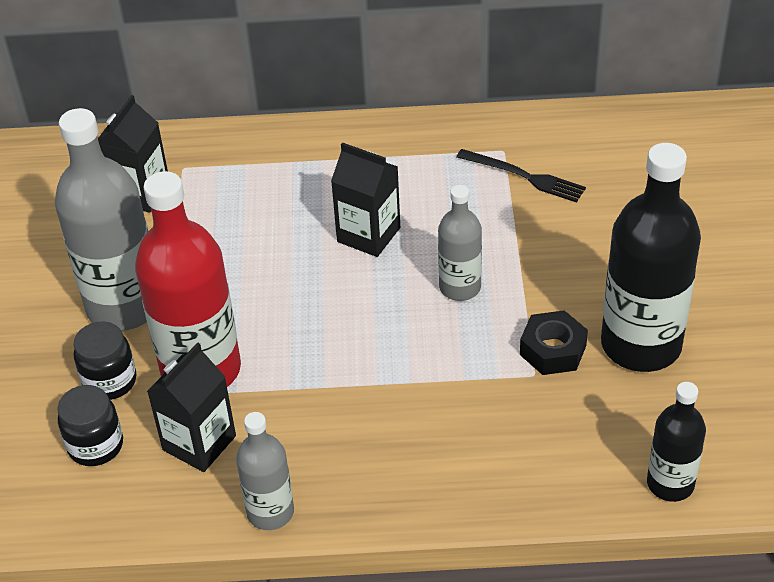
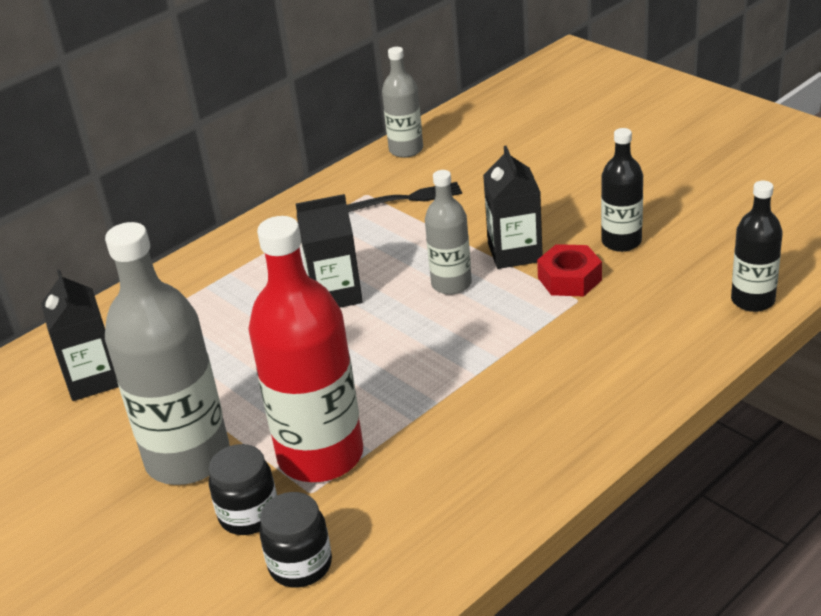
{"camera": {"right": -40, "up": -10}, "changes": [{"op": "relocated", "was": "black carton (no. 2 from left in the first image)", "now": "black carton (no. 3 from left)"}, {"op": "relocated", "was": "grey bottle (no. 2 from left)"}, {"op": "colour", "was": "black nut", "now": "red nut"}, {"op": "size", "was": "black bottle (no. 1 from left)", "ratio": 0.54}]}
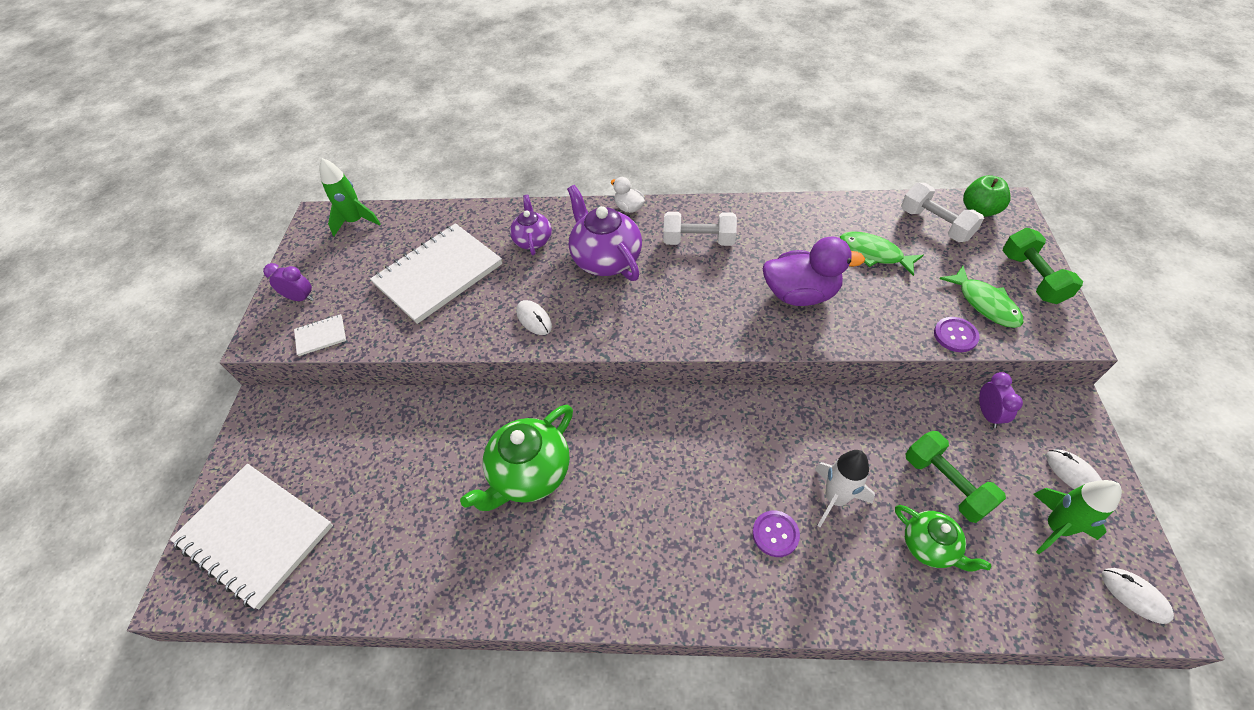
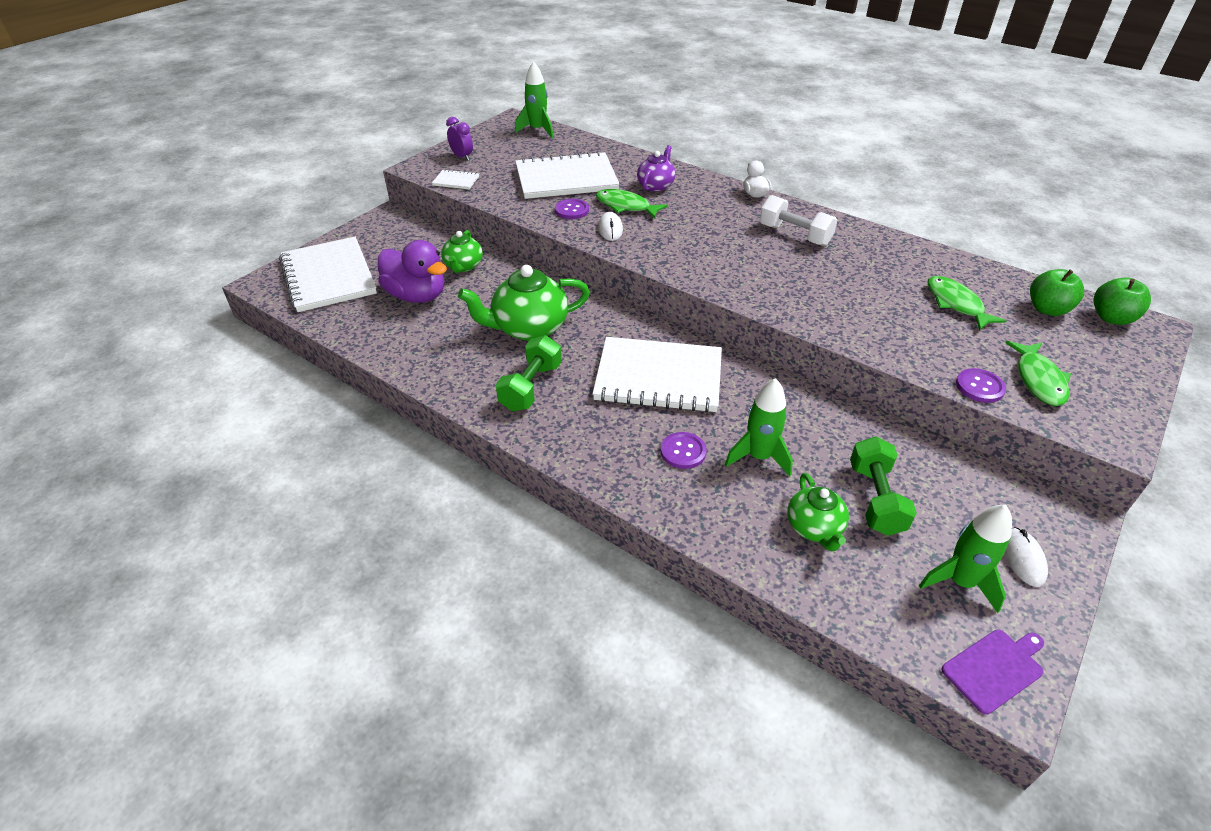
{"camera": {"right": 30, "up": -10}, "changes": [{"op": "missing", "was": "purple teapot (no. 2 from left)"}, {"op": "relocated", "was": "purple duck"}, {"op": "colour", "was": "white rocket", "now": "green rocket (no. 2 from left)"}, {"op": "exchanged", "was": "white dumbbell (no. 2 from left)", "now": "green apple (no. 1 from left)"}, {"op": "missing", "was": "purple clock (no. 2 from left)"}, {"op": "relocated", "was": "green dumbbell (no. 2 from left in the first image)", "now": "green dumbbell (no. 1 from left)"}, {"op": "exchanged", "was": "white mouse (no. 3 from left)", "now": "purple cutting board"}, {"op": "appeared", "now": "green teapot (no. 1 from left)"}, {"op": "appeared", "now": "purple button (no. 1 from left)"}, {"op": "appeared", "now": "white notebook (no. 4 from left)"}, {"op": "appeared", "now": "green fish (no. 1 from left)"}]}
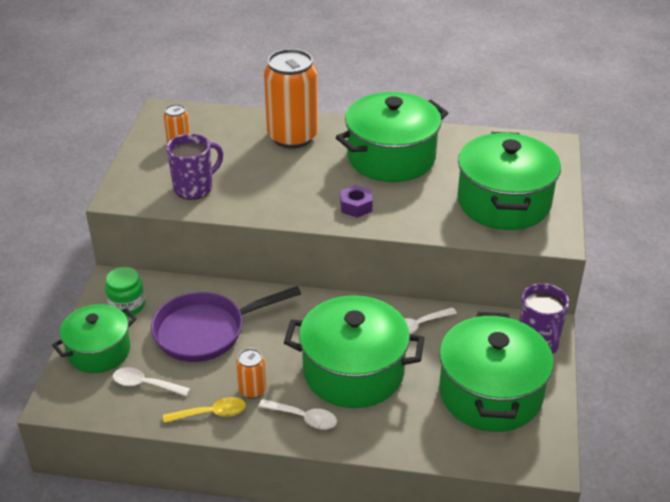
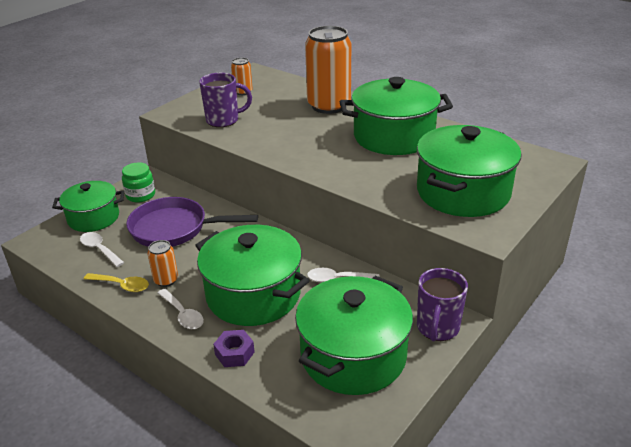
{"camera": {"right": 30, "up": -5}, "changes": [{"op": "relocated", "was": "purple nut"}]}
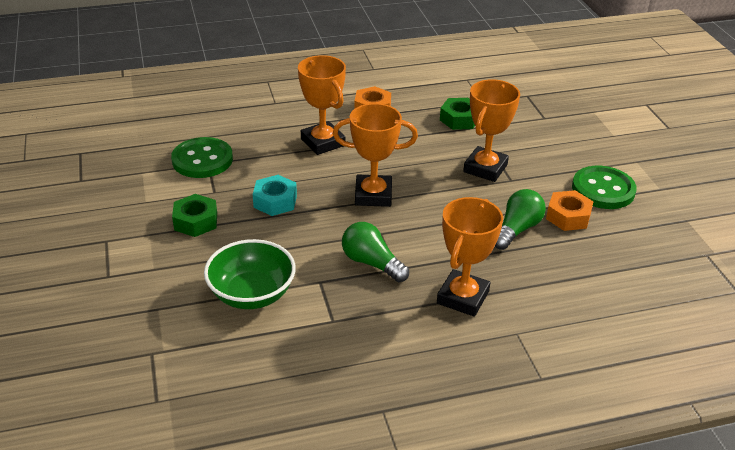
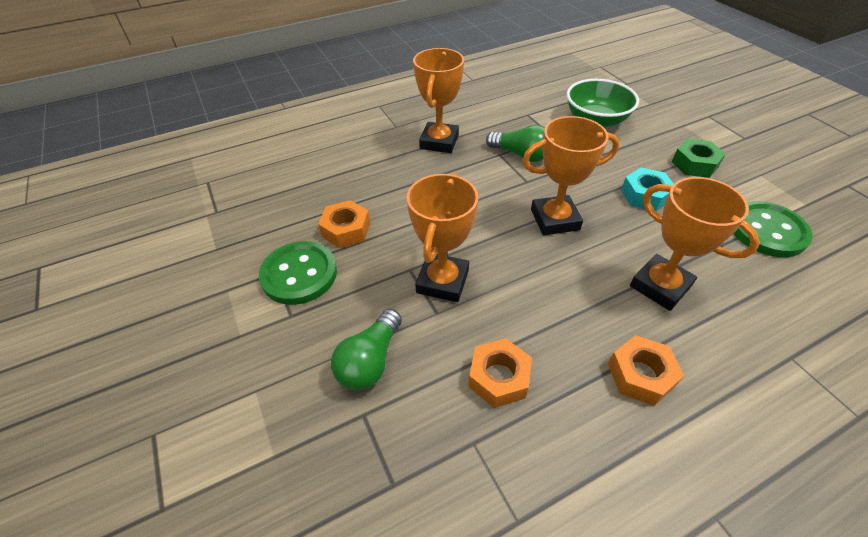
{"camera": {"right": 170, "up": 10}, "changes": [{"op": "colour", "was": "green nut (no. 2 from left)", "now": "orange nut (no. 2 from left)"}, {"op": "relocated", "was": "green light bulb (no. 2 from left in the first image)", "now": "green light bulb (no. 1 from left)"}]}
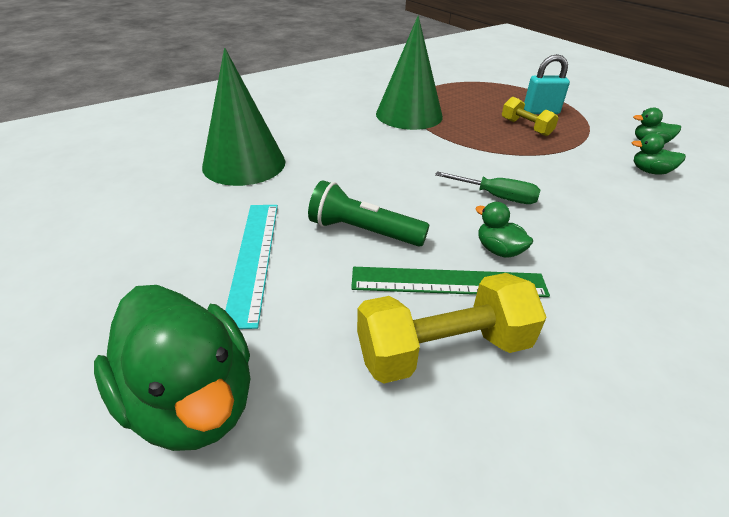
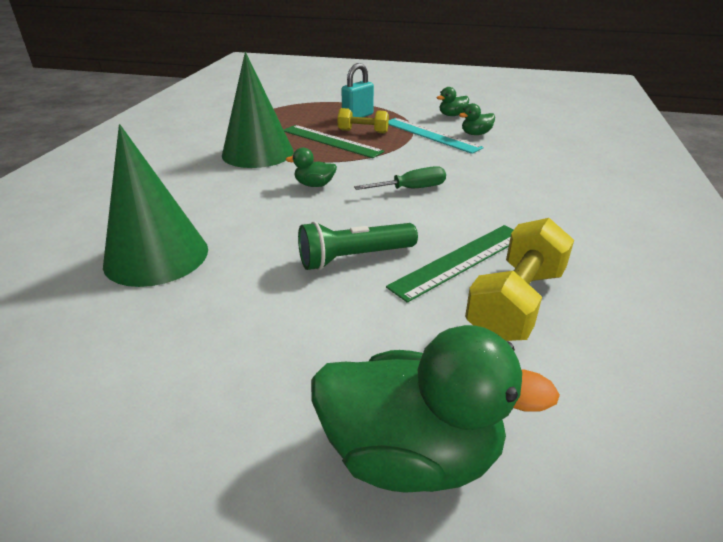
{"camera": {"right": -40, "up": -5}, "changes": [{"op": "relocated", "was": "turquoise ruler"}, {"op": "relocated", "was": "green duck (no. 2 from left in the first image)", "now": "green duck (no. 1 from left)"}, {"op": "appeared", "now": "green ruler (no. 1 from left)"}]}
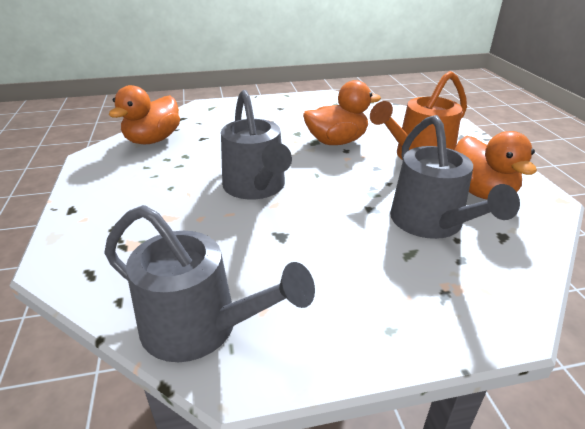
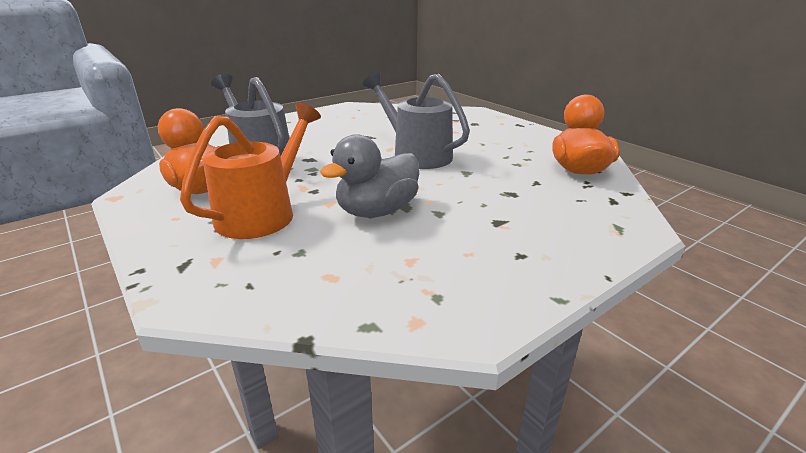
{"camera": {"right": 155, "up": -5}, "changes": [{"op": "missing", "was": "grey watering can (no. 1 from left)"}, {"op": "colour", "was": "orange duck (no. 2 from left)", "now": "grey duck"}]}
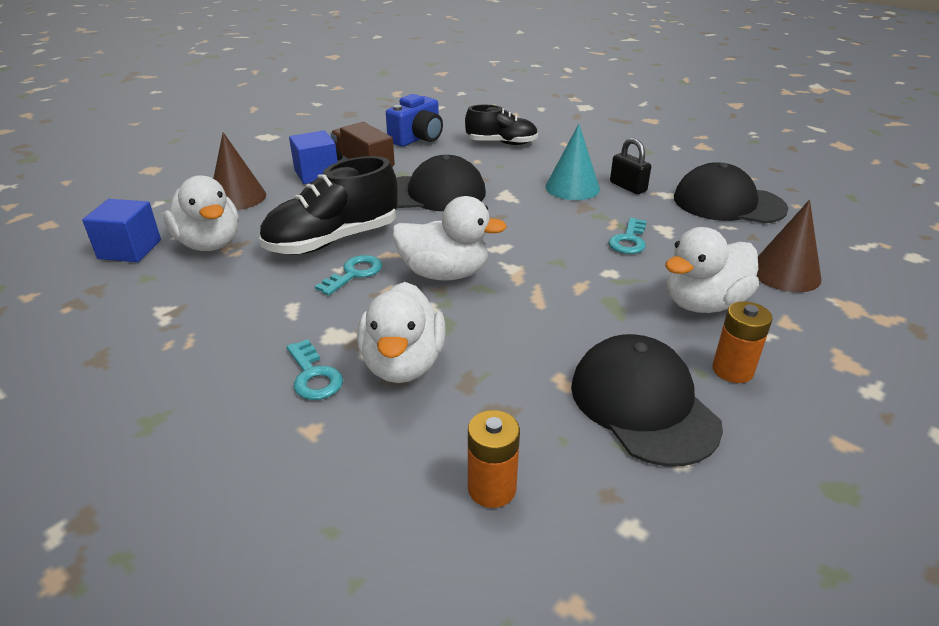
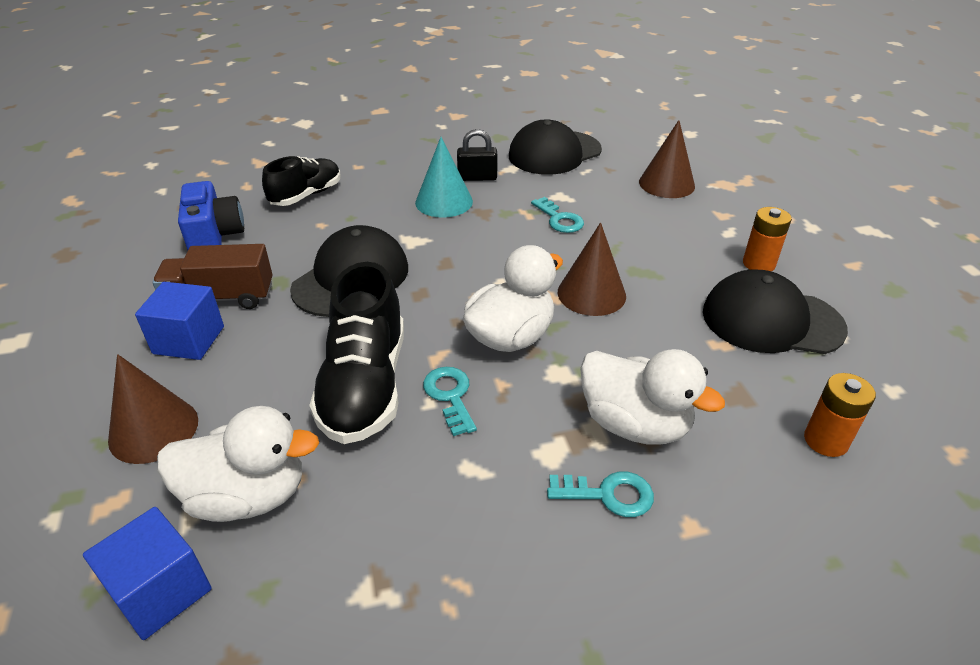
{"camera": {"right": -55, "up": 5}, "changes": [{"op": "missing", "was": "white duck (no. 4 from left)"}, {"op": "appeared", "now": "brown cone (no. 2 from left)"}]}
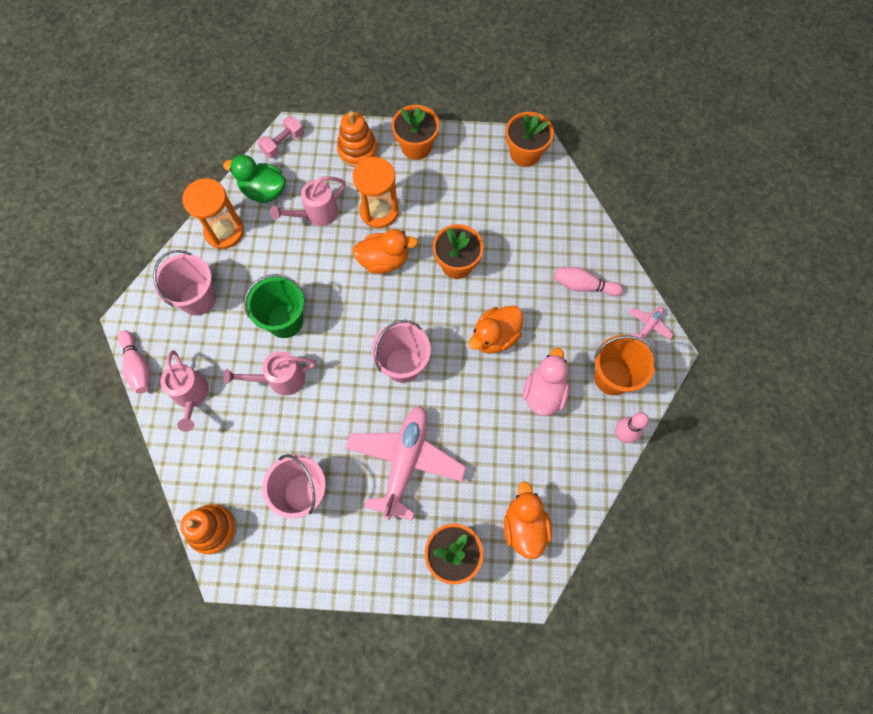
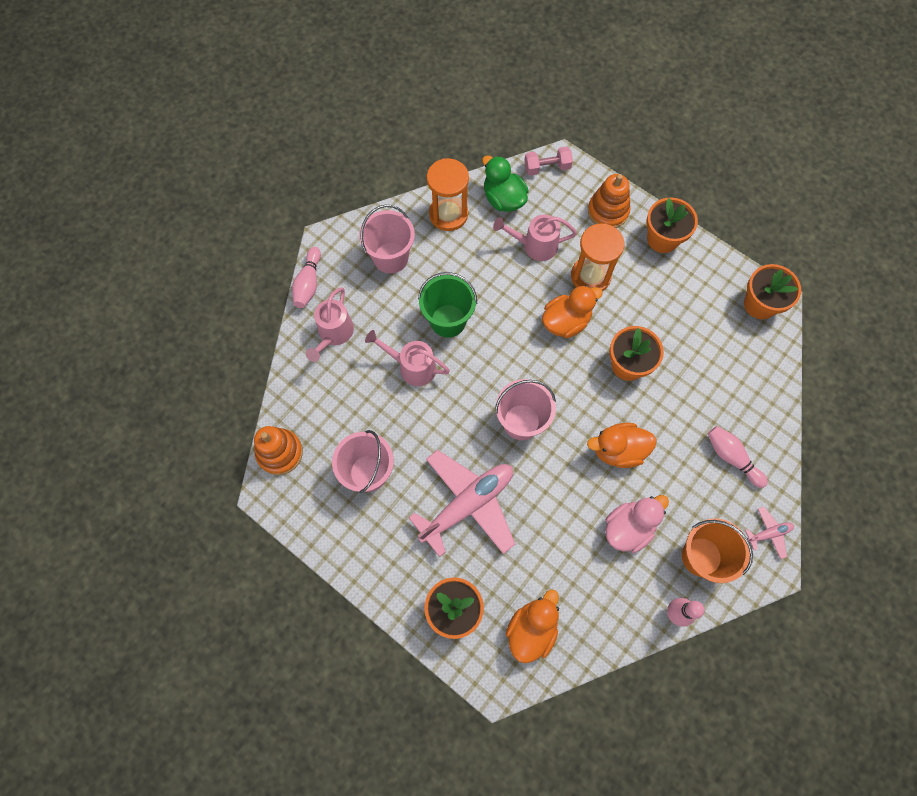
{"camera": {"right": 35, "up": 0}, "changes": [{"op": "spun", "was": "orange duck (no. 1 from left in the first image)", "clockwise": -60}]}
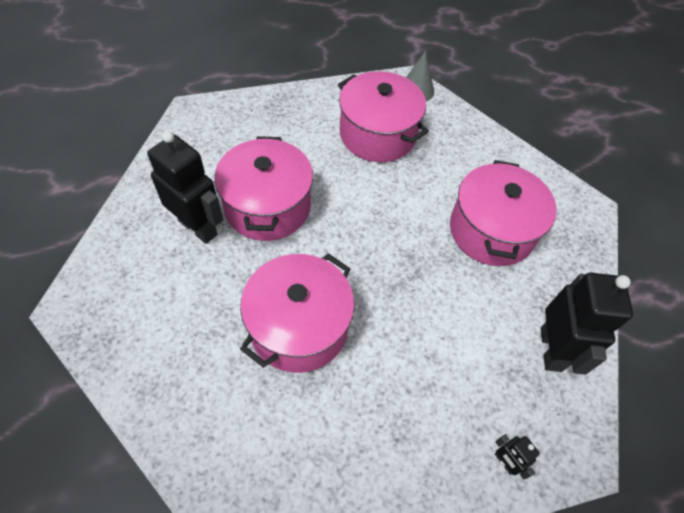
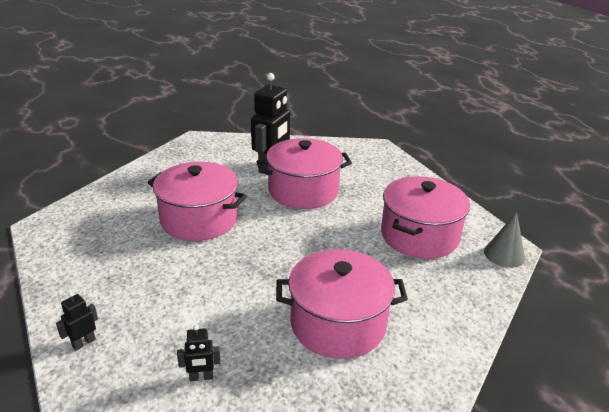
{"camera": {"right": 80, "up": -25}, "changes": [{"op": "size", "was": "black robot (no. 3 from left in the first image)", "ratio": 0.45}]}
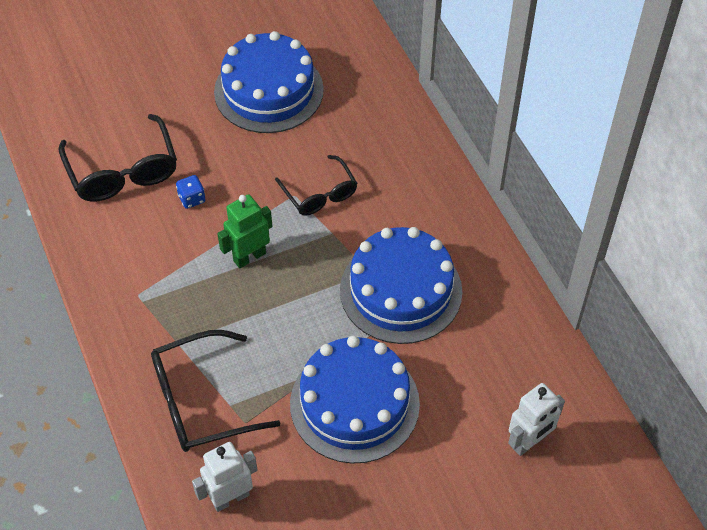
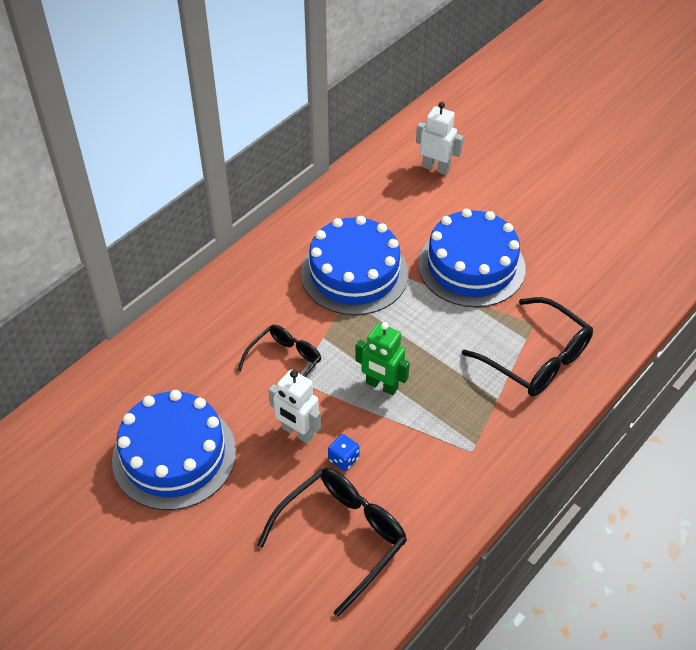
{"camera": {"right": -115, "up": -5}, "changes": [{"op": "relocated", "was": "white robot (no. 1 from left)"}]}
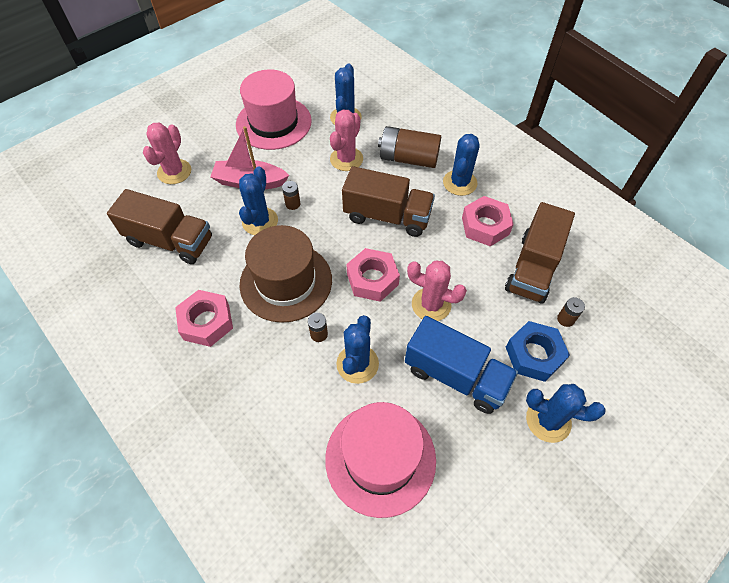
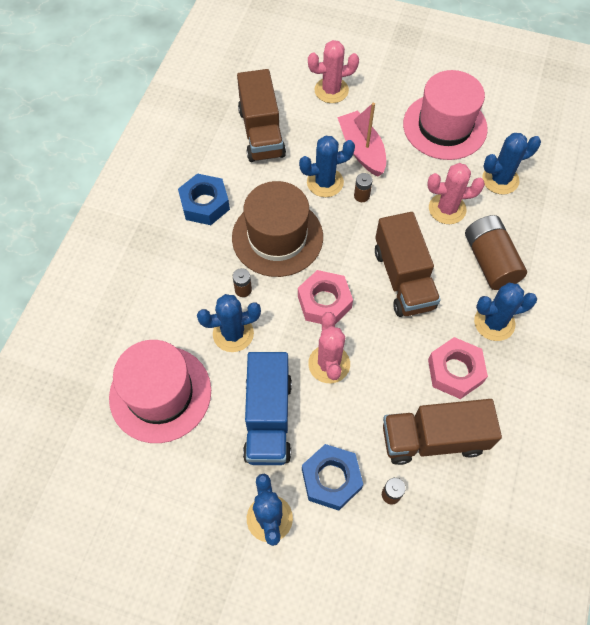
{"camera": {"right": 60, "up": 5}, "changes": [{"op": "colour", "was": "pink nut (no. 1 from left)", "now": "blue nut (no. 1 from left)"}]}
